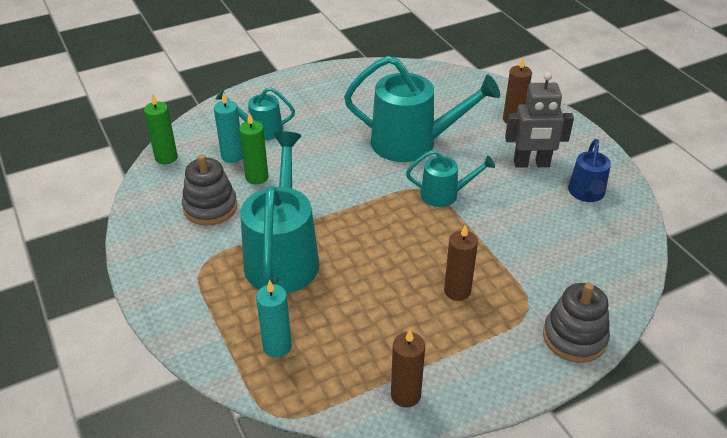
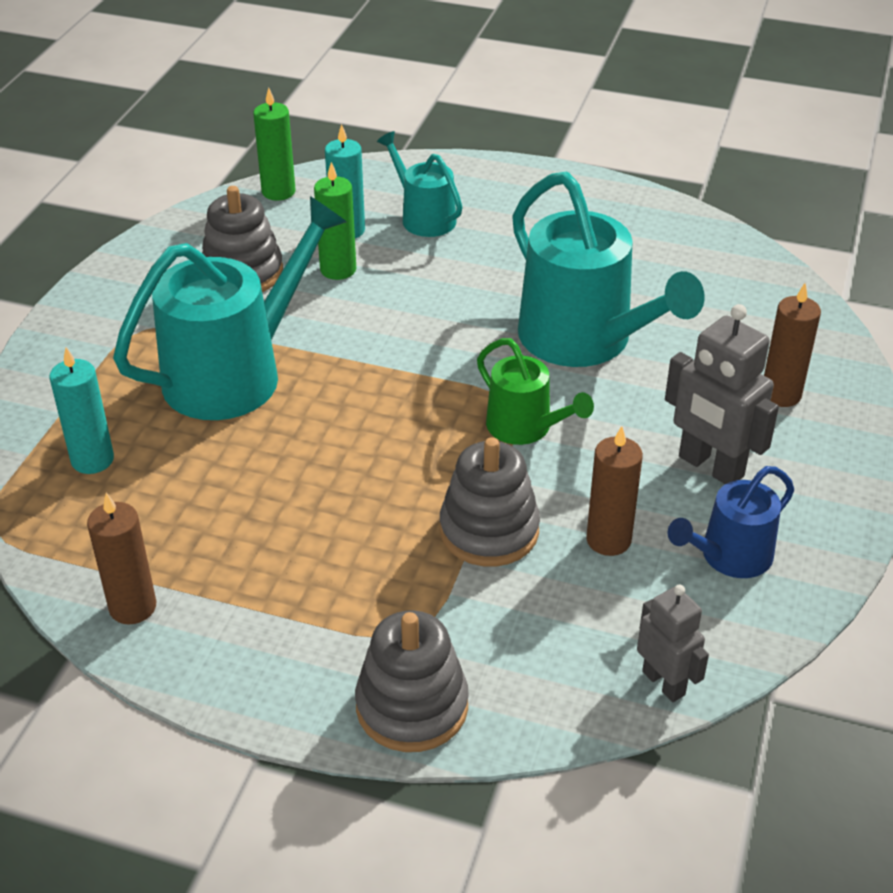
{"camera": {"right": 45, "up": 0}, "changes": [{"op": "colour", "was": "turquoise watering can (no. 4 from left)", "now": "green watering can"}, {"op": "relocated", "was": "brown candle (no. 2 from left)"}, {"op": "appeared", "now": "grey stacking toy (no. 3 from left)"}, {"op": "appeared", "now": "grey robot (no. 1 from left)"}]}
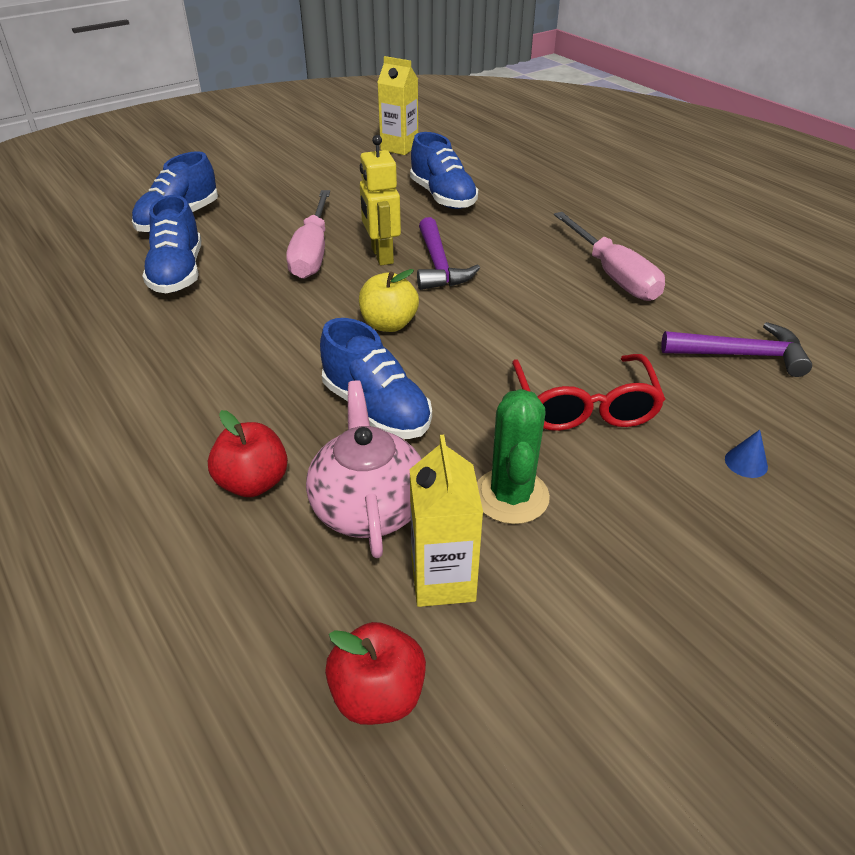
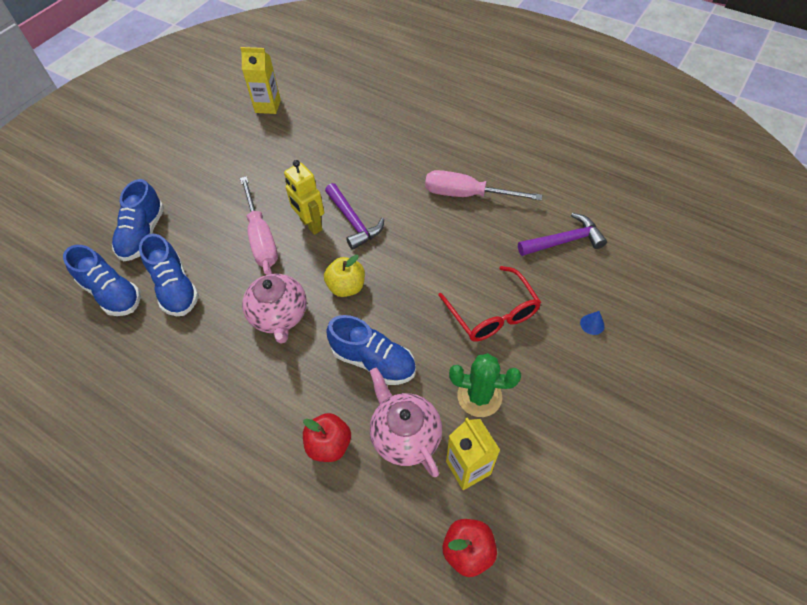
{"camera": {"right": -20, "up": 15}, "changes": [{"op": "relocated", "was": "blue shoe (no. 4 from left in the first image)", "now": "blue shoe (no. 1 from left)"}, {"op": "spun", "was": "green cactus", "clockwise": -60}, {"op": "spun", "was": "pink screwdriver (no. 2 from left)", "clockwise": 150}, {"op": "appeared", "now": "pink teapot (no. 1 from left)"}]}
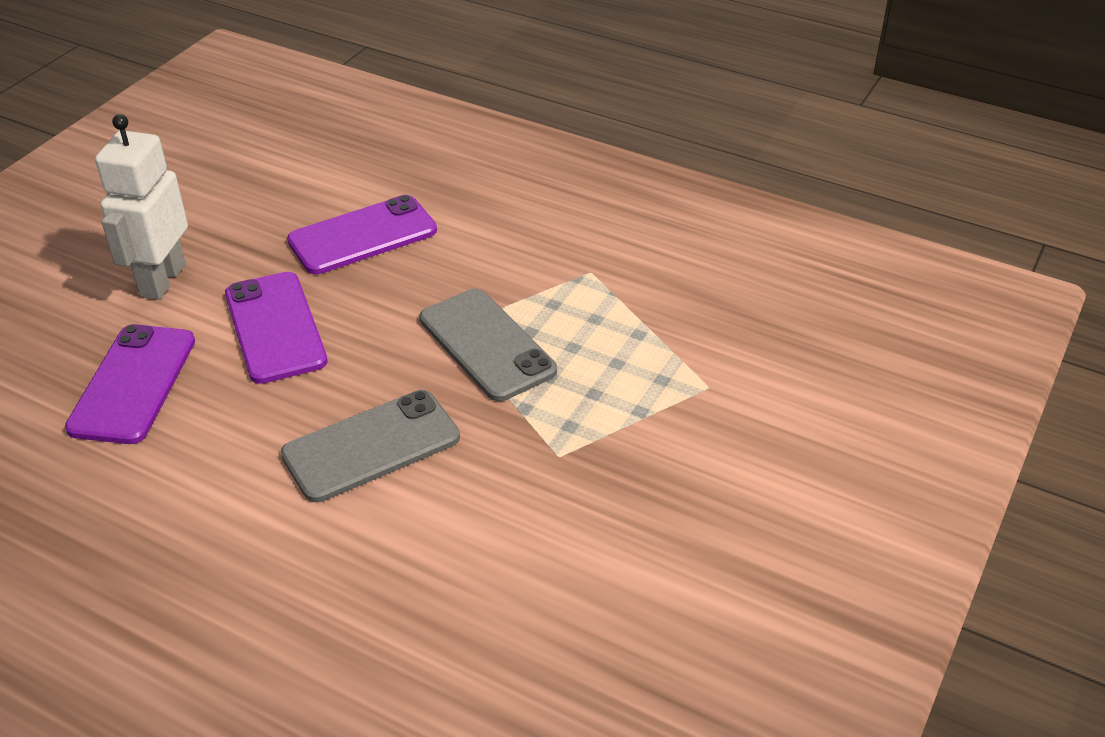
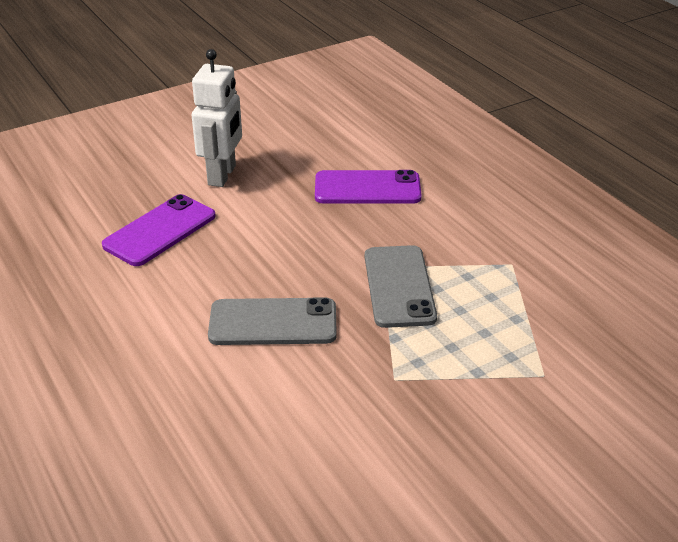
{"camera": {"right": 30, "up": -5}, "changes": [{"op": "spun", "was": "white robot", "clockwise": 150}, {"op": "missing", "was": "purple phone (no. 2 from left)"}]}
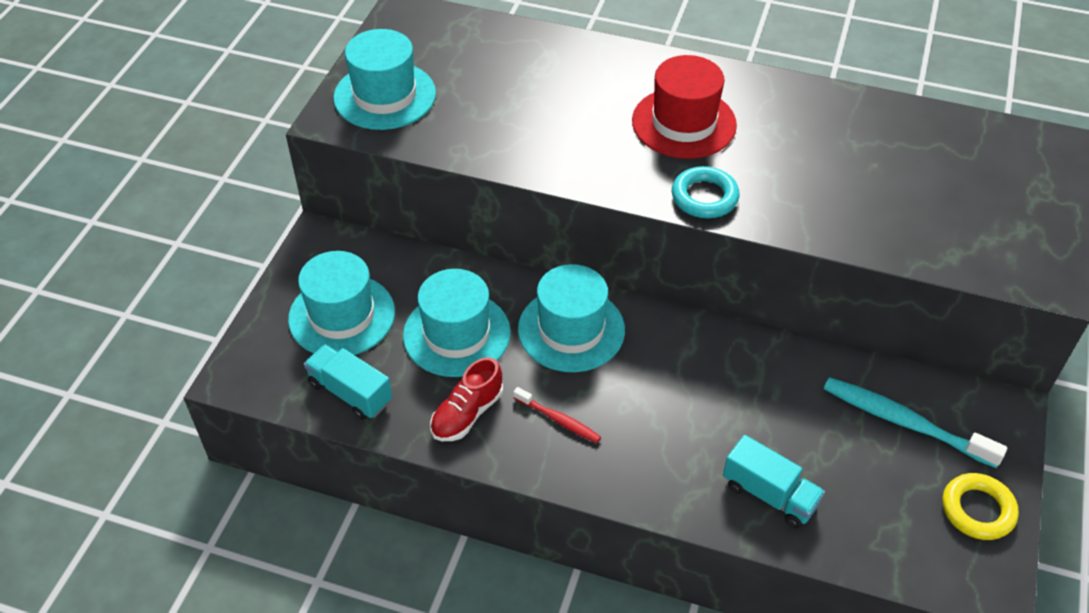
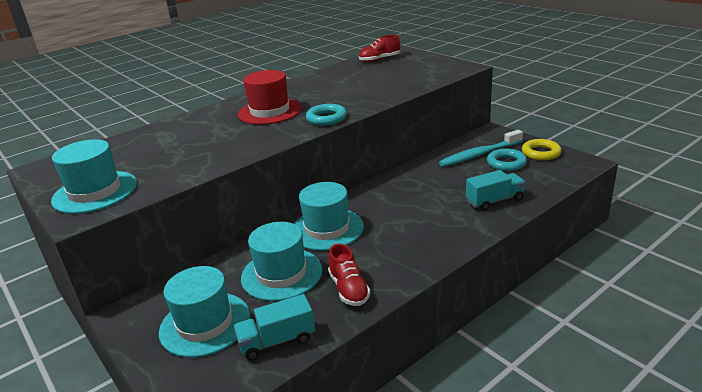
{"camera": {"right": -55, "up": -20}, "changes": [{"op": "missing", "was": "red toothbrush"}, {"op": "appeared", "now": "red shoe (no. 2 from left)"}, {"op": "appeared", "now": "turquoise ring (no. 2 from left)"}]}
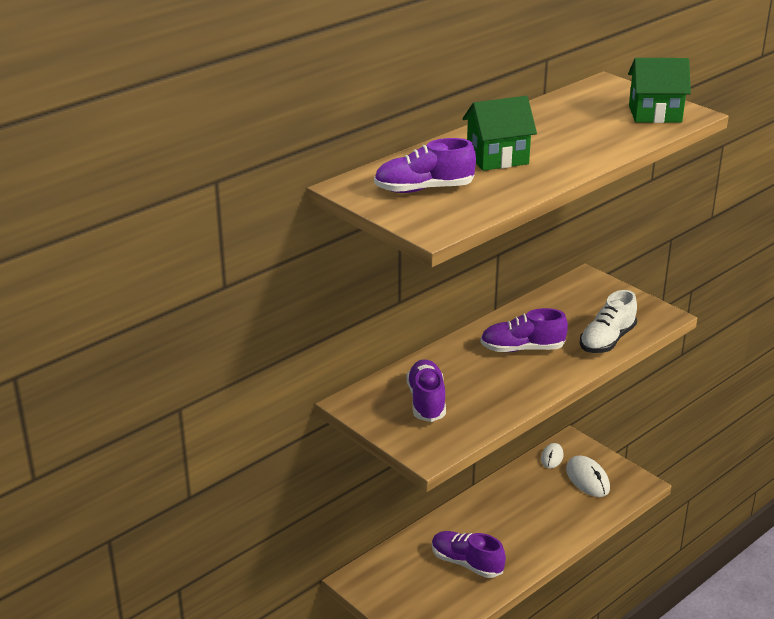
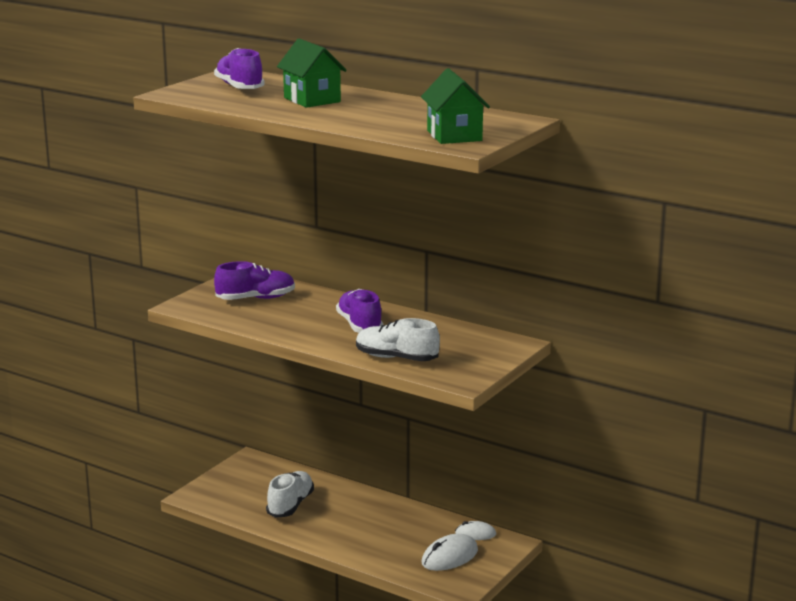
{"camera": {"right": 75, "up": -10}, "changes": [{"op": "colour", "was": "purple shoe (no. 3 from left)", "now": "white shoe (no. 1 from left)"}]}
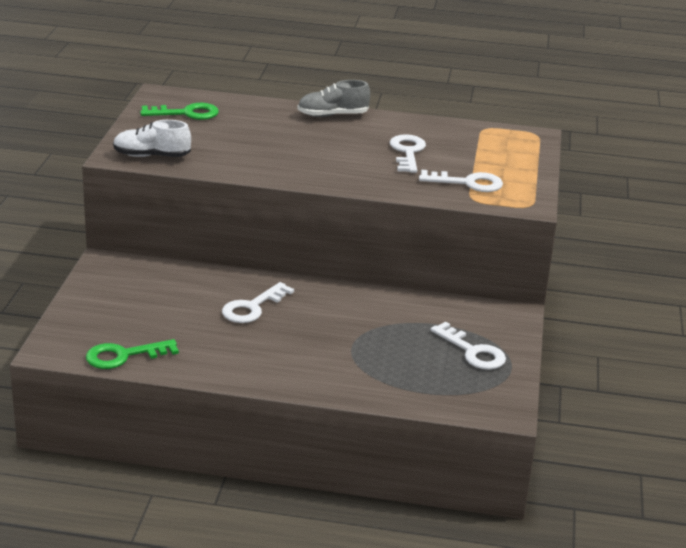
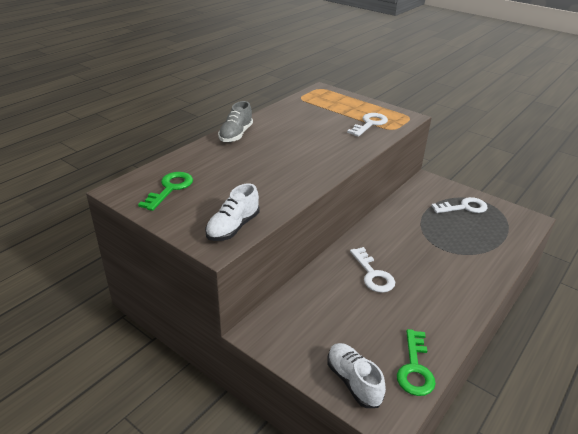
{"camera": {"right": -60, "up": 5}, "changes": [{"op": "missing", "was": "white key (no. 2 from left)"}, {"op": "appeared", "now": "white shoe (no. 2 from left)"}]}
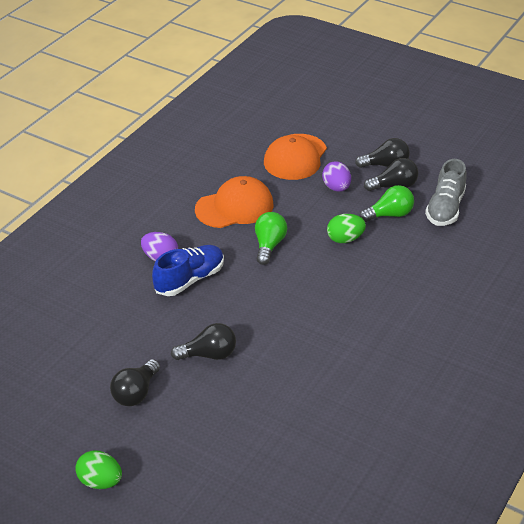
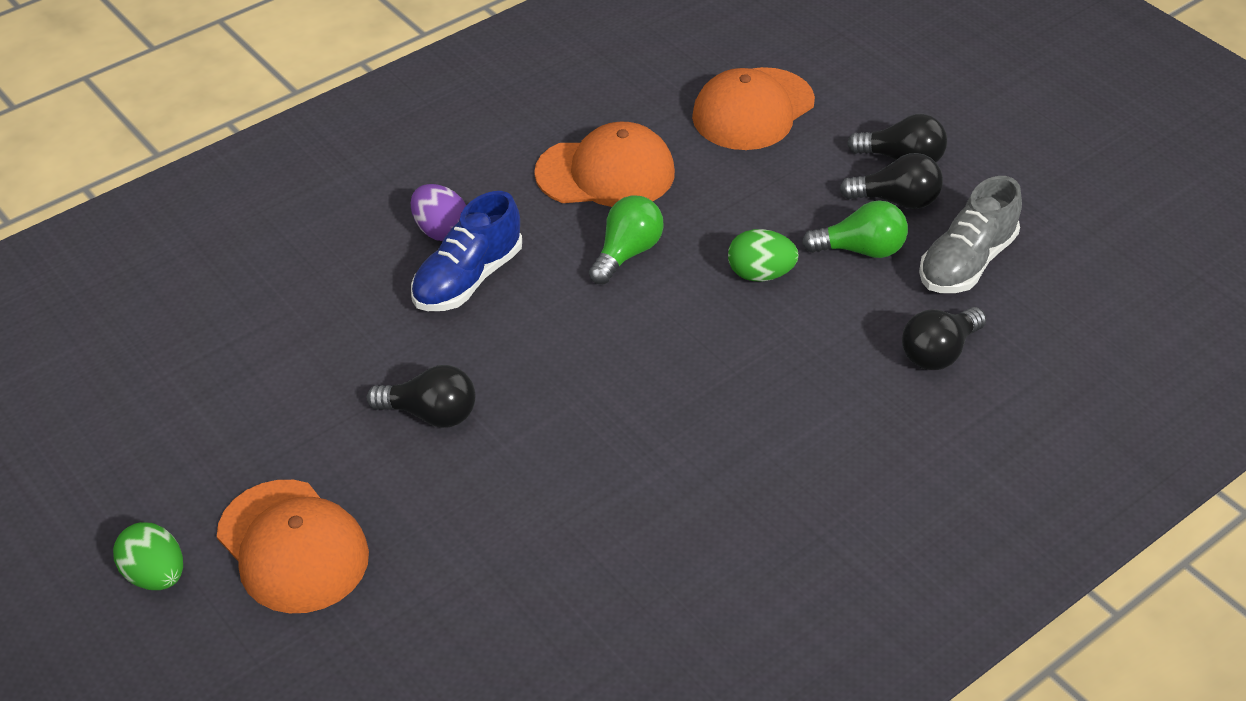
{"camera": {"right": 20, "up": 5}, "changes": [{"op": "relocated", "was": "black light bulb (no. 1 from left in the first image)", "now": "black light bulb (no. 4 from left)"}, {"op": "spun", "was": "blue shoe", "clockwise": 150}, {"op": "missing", "was": "purple egg (no. 2 from left)"}, {"op": "appeared", "now": "orange cap (no. 1 from left)"}]}
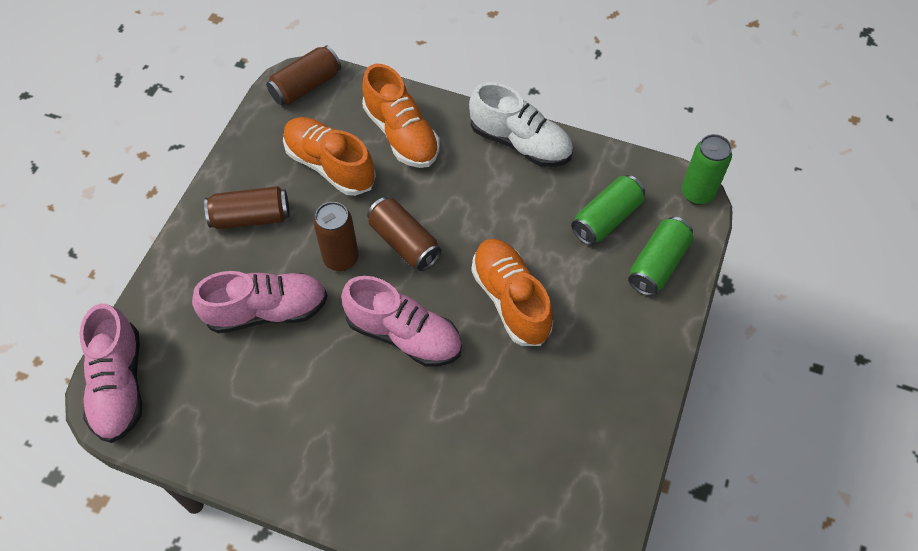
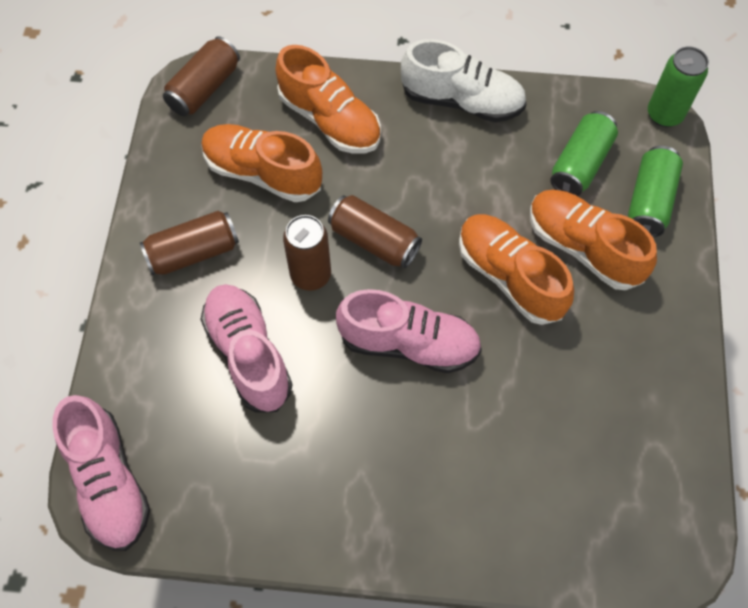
{"camera": {"right": -15, "up": 5}, "changes": [{"op": "spun", "was": "pink shoe (no. 2 from left)", "clockwise": -90}, {"op": "appeared", "now": "orange shoe (no. 4 from left)"}]}
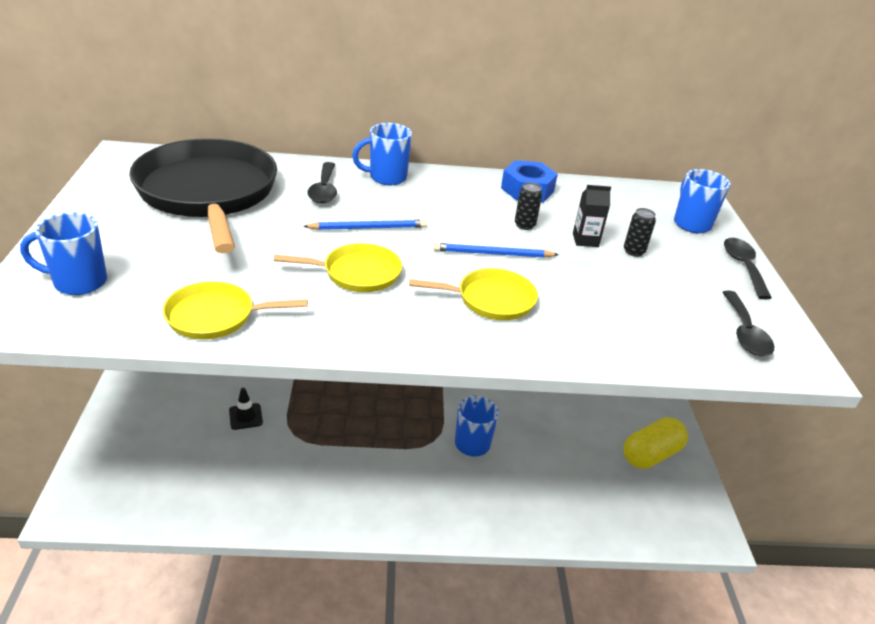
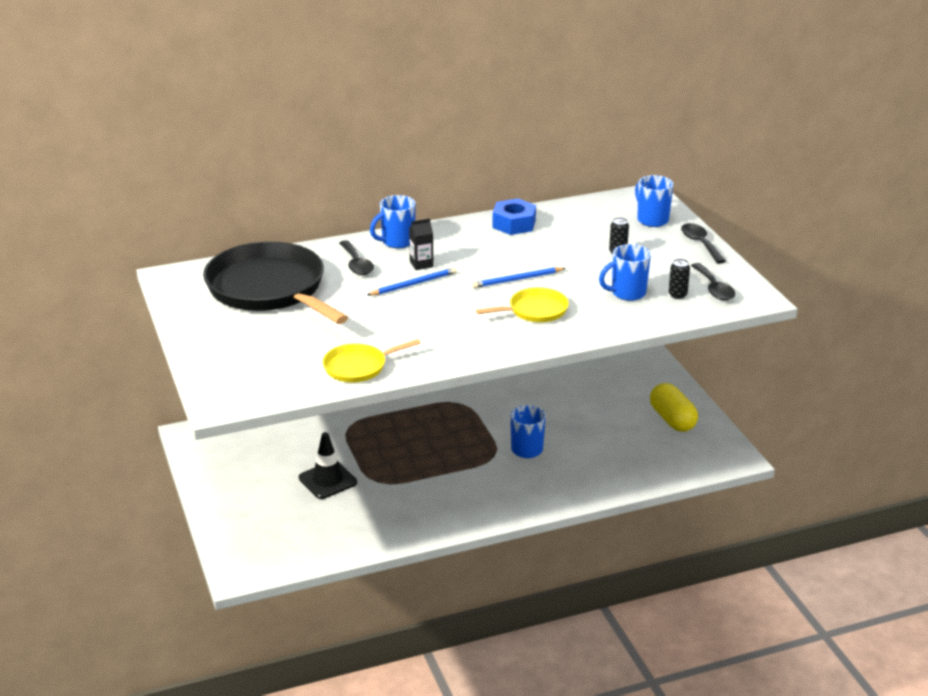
{"camera": {"right": -15, "up": -5}, "changes": [{"op": "relocated", "was": "blue mug (no. 1 from left in the first image)", "now": "blue mug (no. 3 from left)"}, {"op": "size", "was": "black traffic cone", "ratio": 1.64}, {"op": "missing", "was": "yellow pan (no. 2 from left)"}, {"op": "relocated", "was": "black can (no. 1 from left in the first image)", "now": "black can (no. 2 from left)"}, {"op": "relocated", "was": "black carton"}, {"op": "spun", "was": "yellow capsule", "clockwise": -60}]}
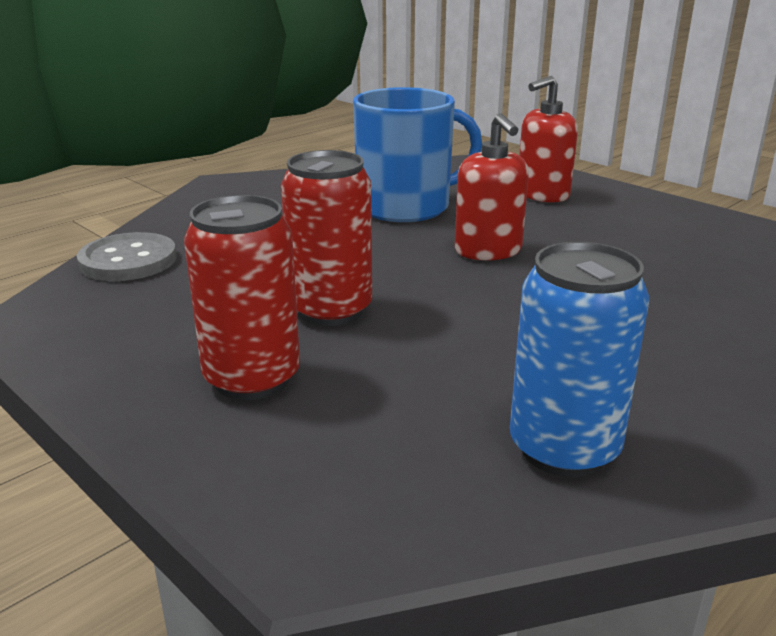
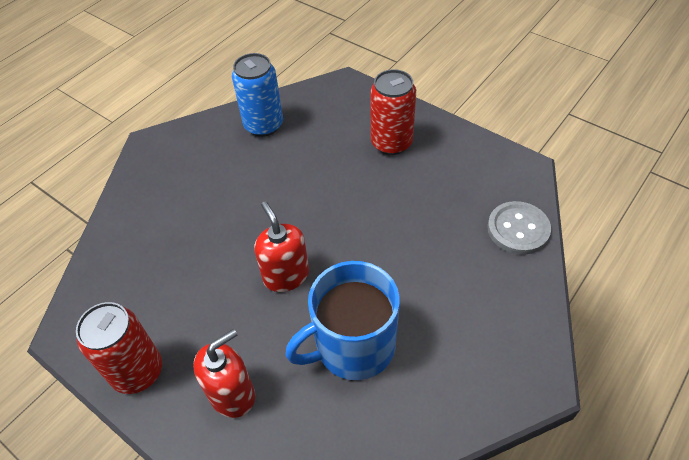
{"camera": {"right": 175, "up": 25}, "changes": [{"op": "relocated", "was": "red can (no. 2 from left in the first image)", "now": "red can (no. 1 from left)"}]}
